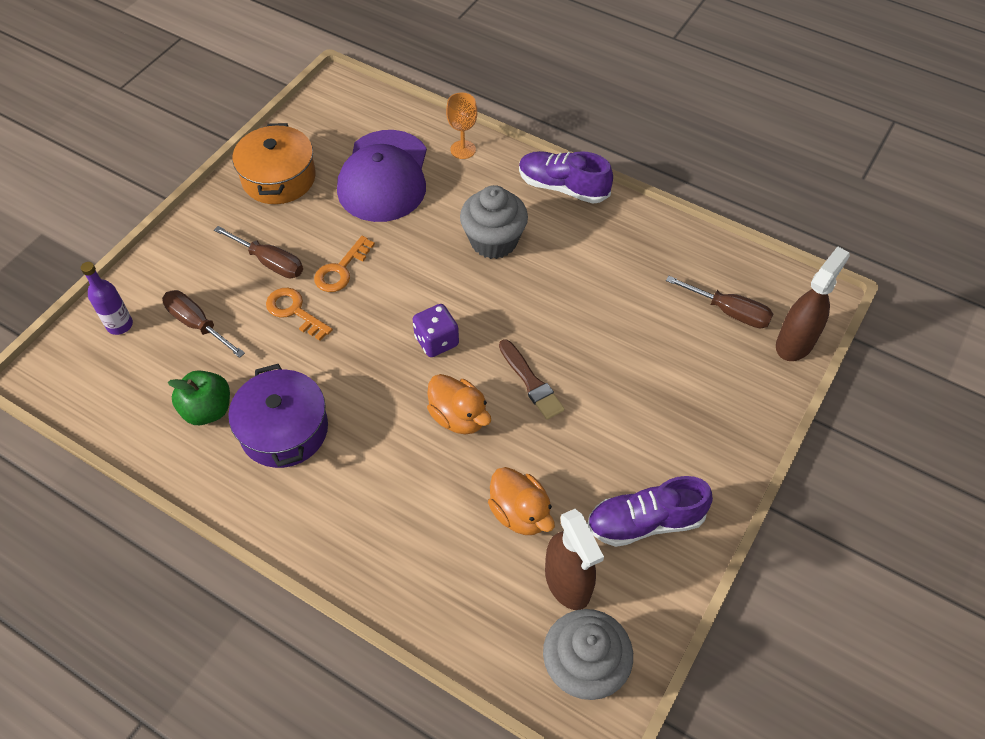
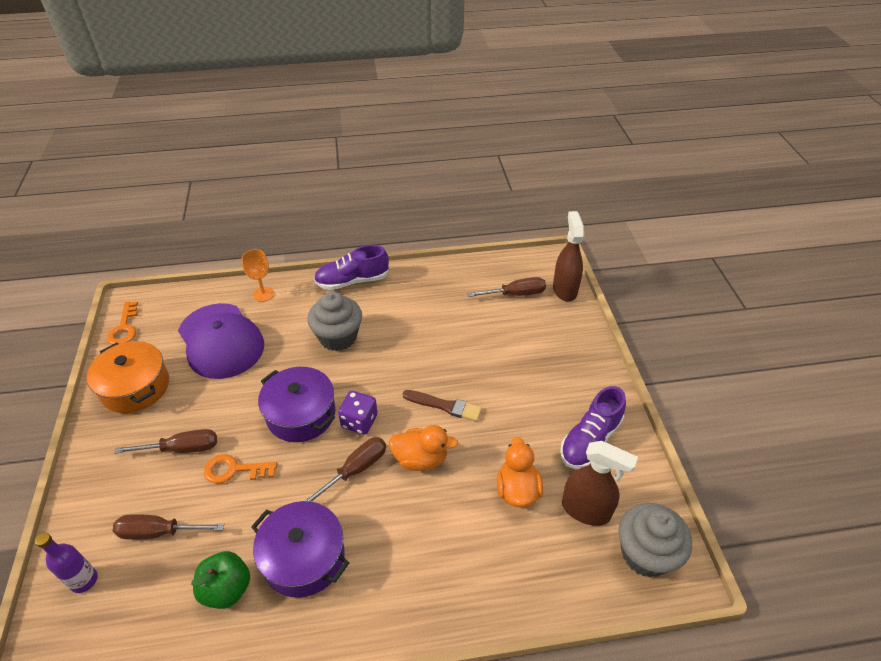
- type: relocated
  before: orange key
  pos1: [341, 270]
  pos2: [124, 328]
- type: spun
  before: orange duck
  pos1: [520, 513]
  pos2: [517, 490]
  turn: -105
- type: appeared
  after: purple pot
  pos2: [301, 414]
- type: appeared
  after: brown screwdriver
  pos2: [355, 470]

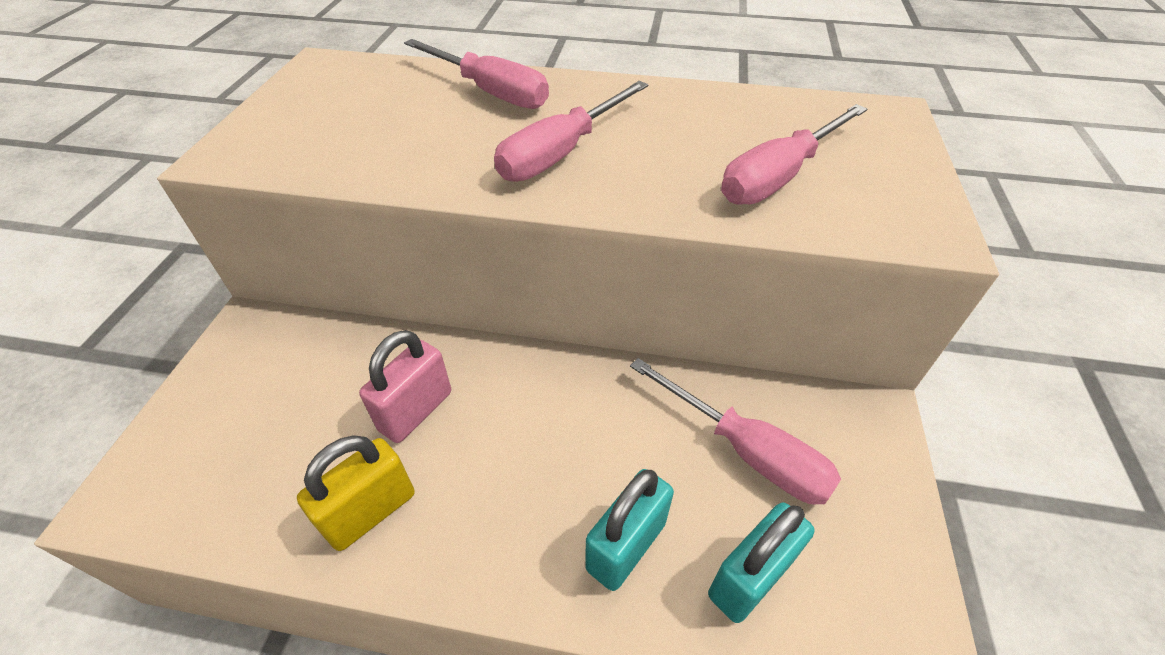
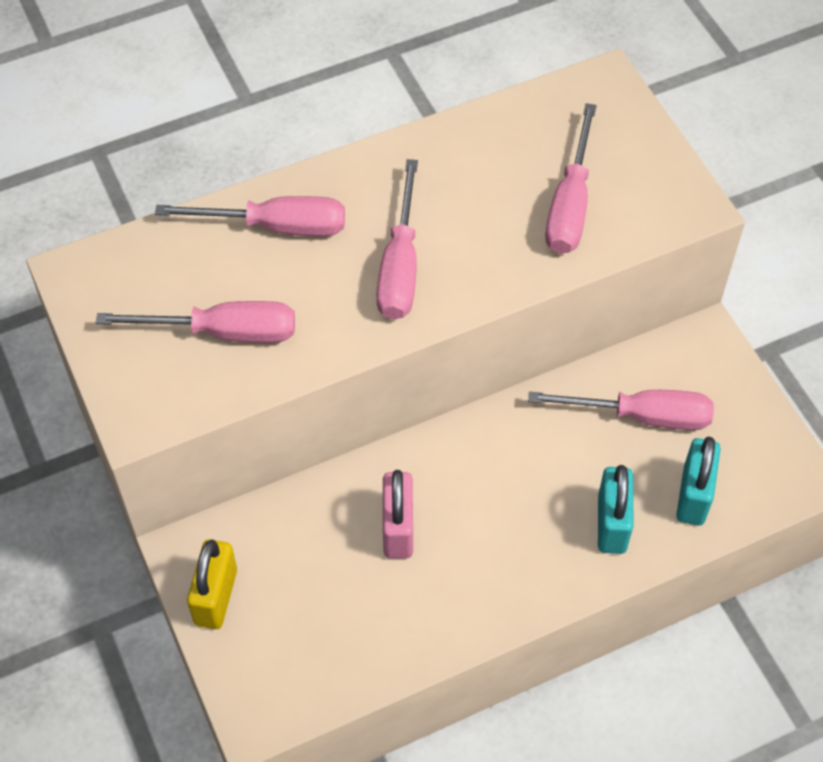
- type: relocated
  before: yellow padlock
  pos1: [370, 512]
  pos2: [216, 597]
- type: appeared
  after: pink screwdriver
  pos2: [223, 332]

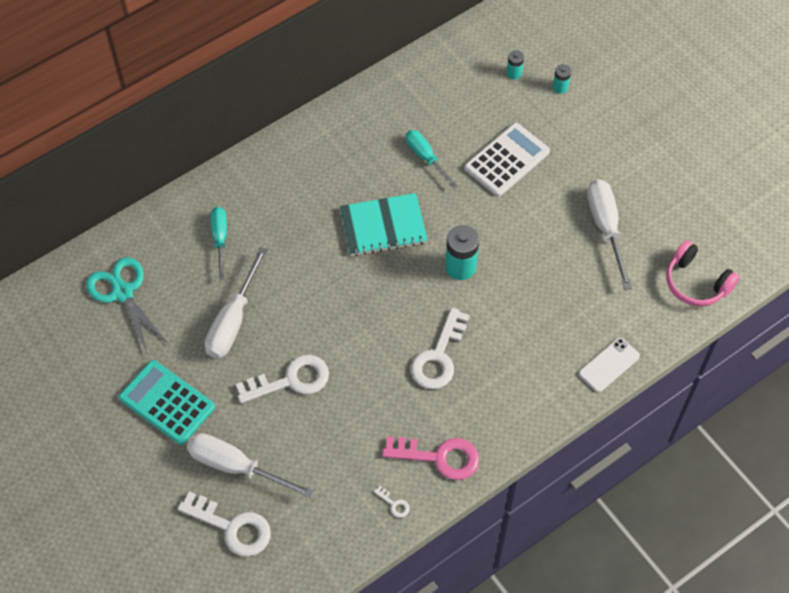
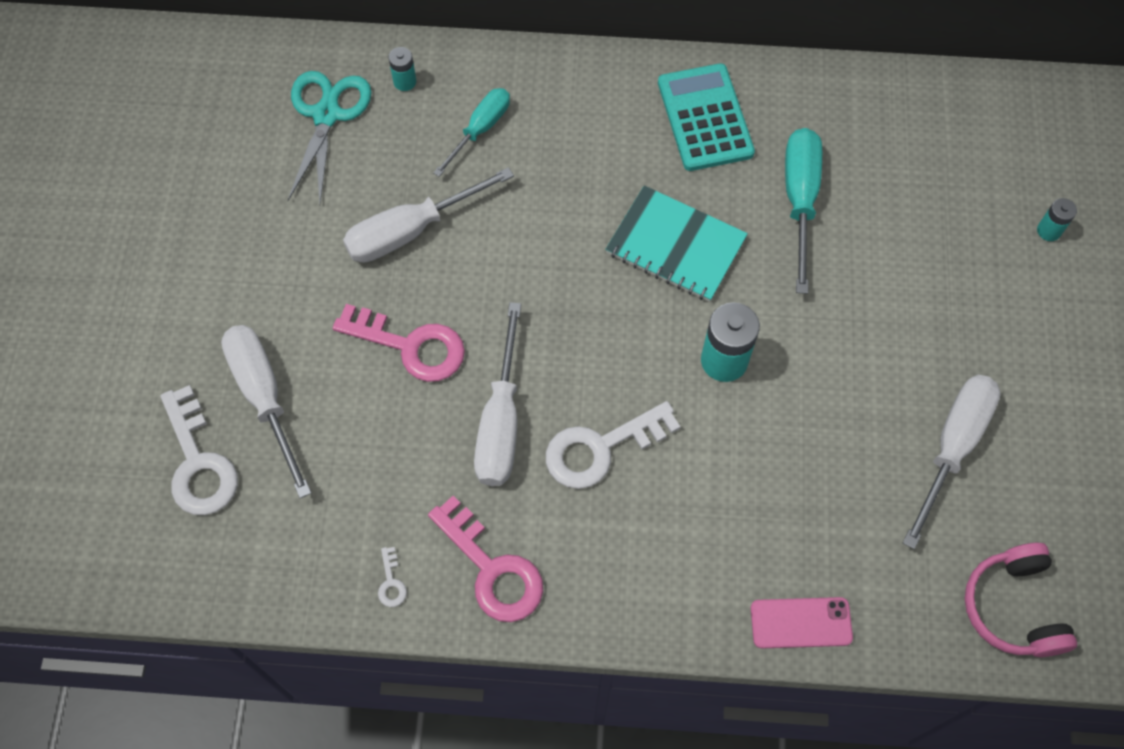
- type: relocated
  before: turquoise battery
  pos1: [514, 73]
  pos2: [404, 81]
- type: missing
  before: white calculator
  pos1: [506, 160]
- type: size
  before: turquoise screwdriver
  pos1: [425, 157]
  pos2: [799, 200]
  scale: 1.52
- type: colour
  before: white phone
  after: pink phone
  pos1: [609, 365]
  pos2: [801, 623]
- type: colour
  before: white key
  after: pink key
  pos1: [291, 380]
  pos2: [411, 346]
- type: relocated
  before: turquoise calculator
  pos1: [167, 402]
  pos2: [705, 118]
- type: appeared
  after: white screwdriver
  pos2: [501, 421]

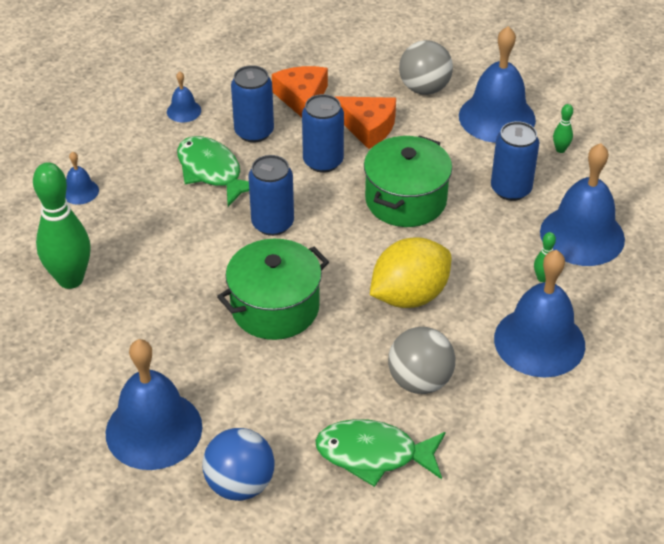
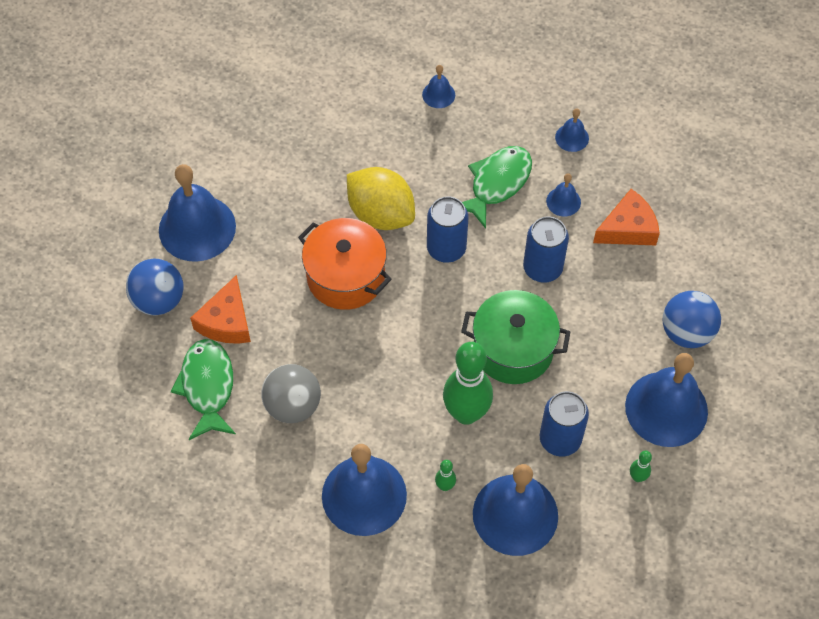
- type: colour
  before: grey ball
  after: blue ball
  pos1: [424, 88]
  pos2: [686, 332]
- type: exchanged
  before: blue can
  after: blue bell
  pos1: [254, 132]
  pos2: [563, 201]
- type: relocated
  before: orange cheese
  pos1: [368, 127]
  pos2: [226, 321]
- type: relocated
  before: green bowling pin
  pos1: [70, 279]
  pos2: [466, 413]
- type: relocated
  before: yellow lemon
  pos1: [409, 296]
  pos2: [381, 214]
- type: colour
  before: green pot
  after: orange pot
  pos1: [275, 308]
  pos2: [345, 276]

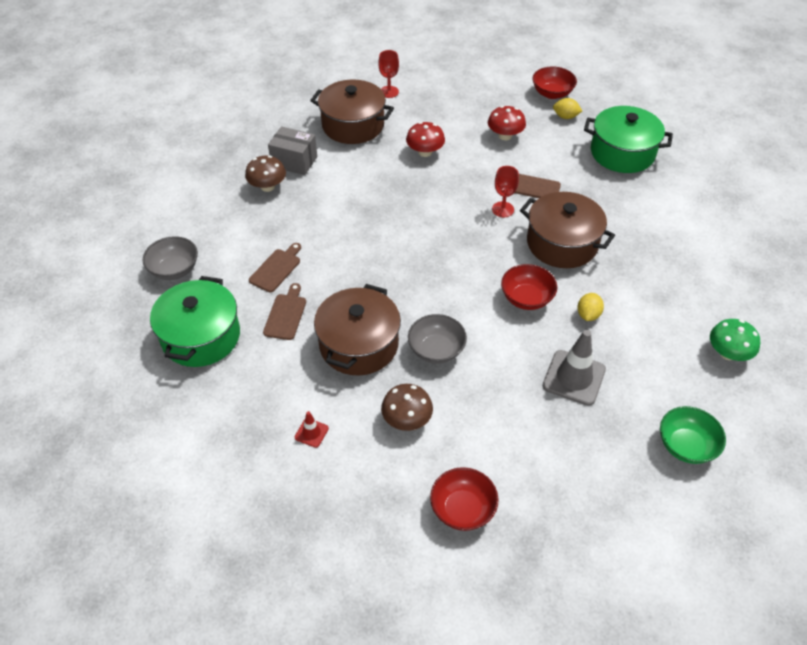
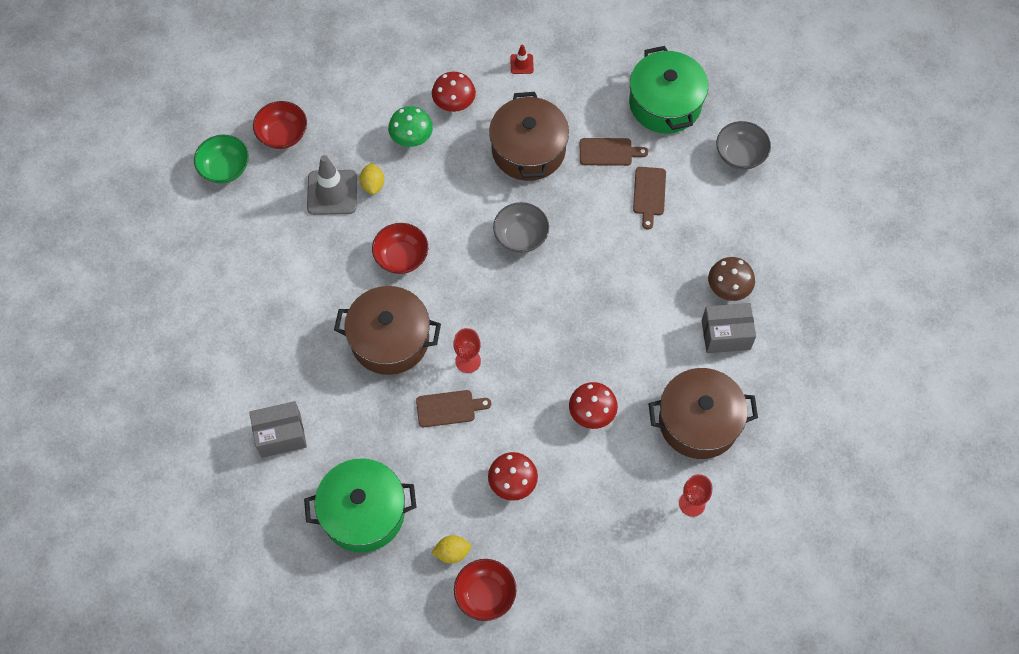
- type: spun
  before: brown cutting board
  pos1: [286, 314]
  pos2: [608, 152]
  turn: -75
- type: relocated
  before: yellow lemon
  pos1: [588, 315]
  pos2: [373, 185]
- type: relocated
  before: grey bowl
  pos1: [436, 350]
  pos2: [521, 236]
- type: relocated
  before: green mushroom
  pos1: [728, 353]
  pos2: [411, 137]
- type: colour
  before: brown mushroom
  after: red mushroom
  pos1: [407, 419]
  pos2: [454, 103]
- type: relocated
  before: red bowl
  pos1: [462, 509]
  pos2: [283, 134]
- type: appeared
  after: grey box
  pos2: [281, 435]

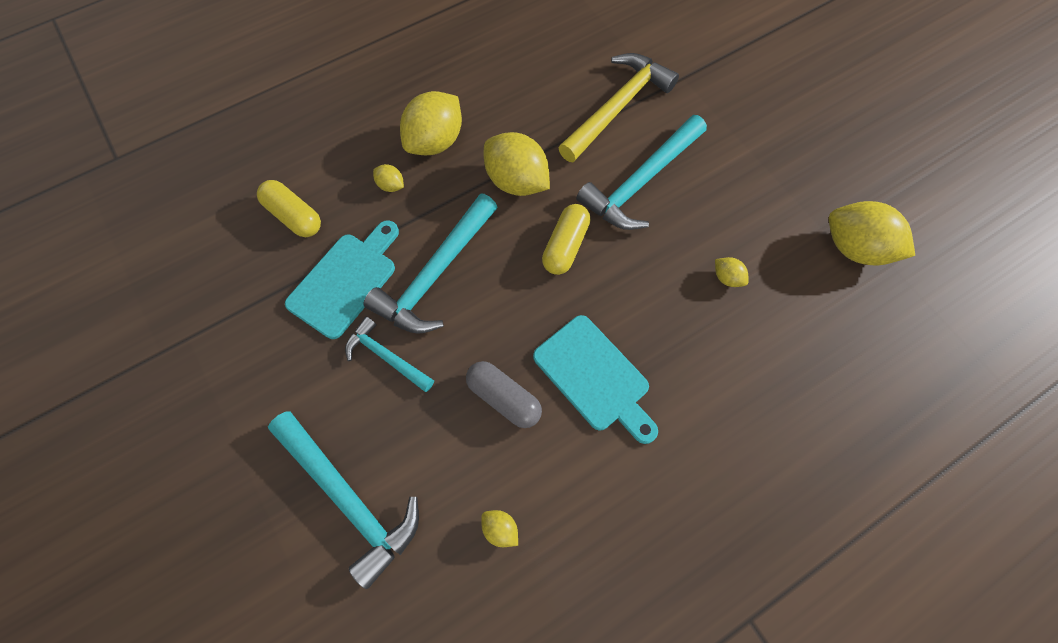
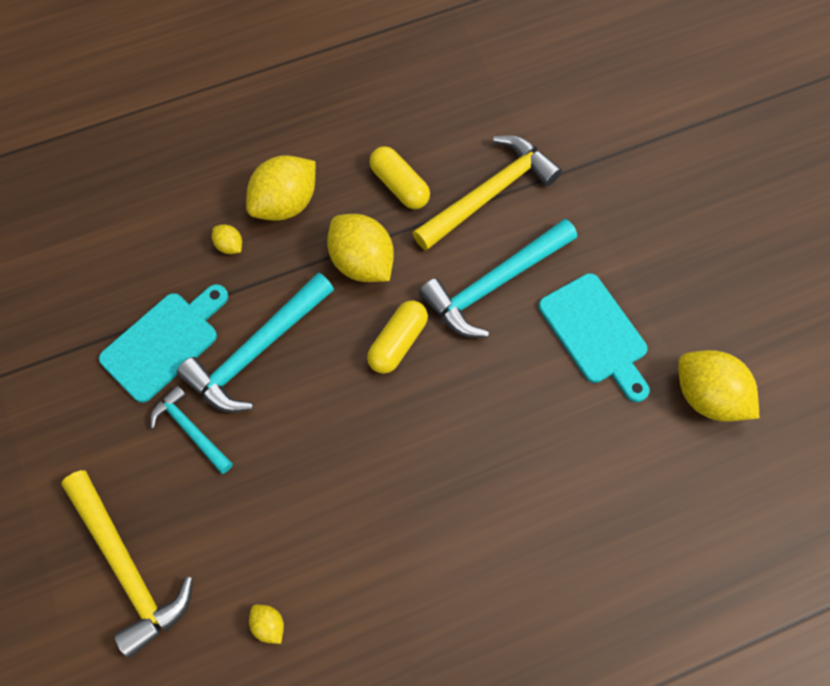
- type: relocated
  before: yellow capsule
  pos1: [294, 216]
  pos2: [399, 185]
- type: missing
  before: yellow lemon
  pos1: [727, 278]
- type: relocated
  before: turquoise cutting board
  pos1: [595, 377]
  pos2: [596, 333]
- type: missing
  before: grey capsule
  pos1: [504, 398]
- type: colour
  before: turquoise hammer
  after: yellow hammer
  pos1: [349, 498]
  pos2: [127, 567]

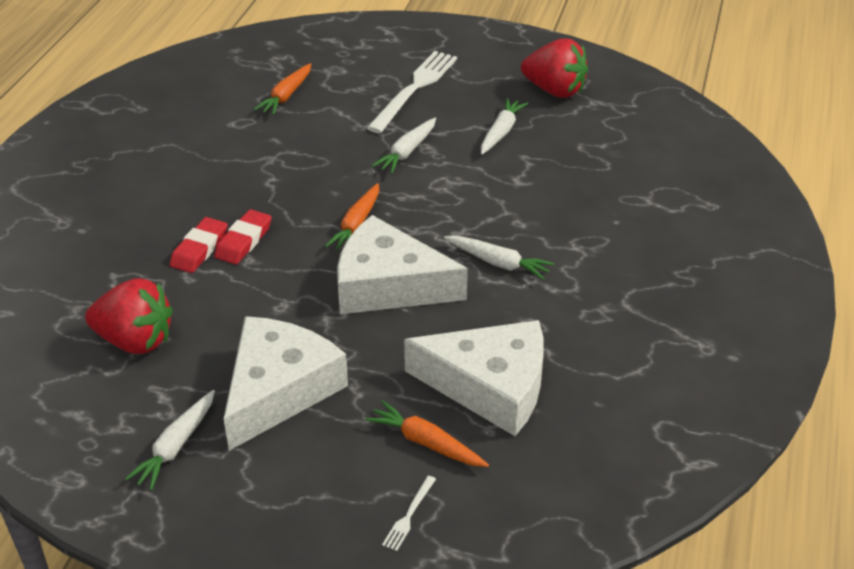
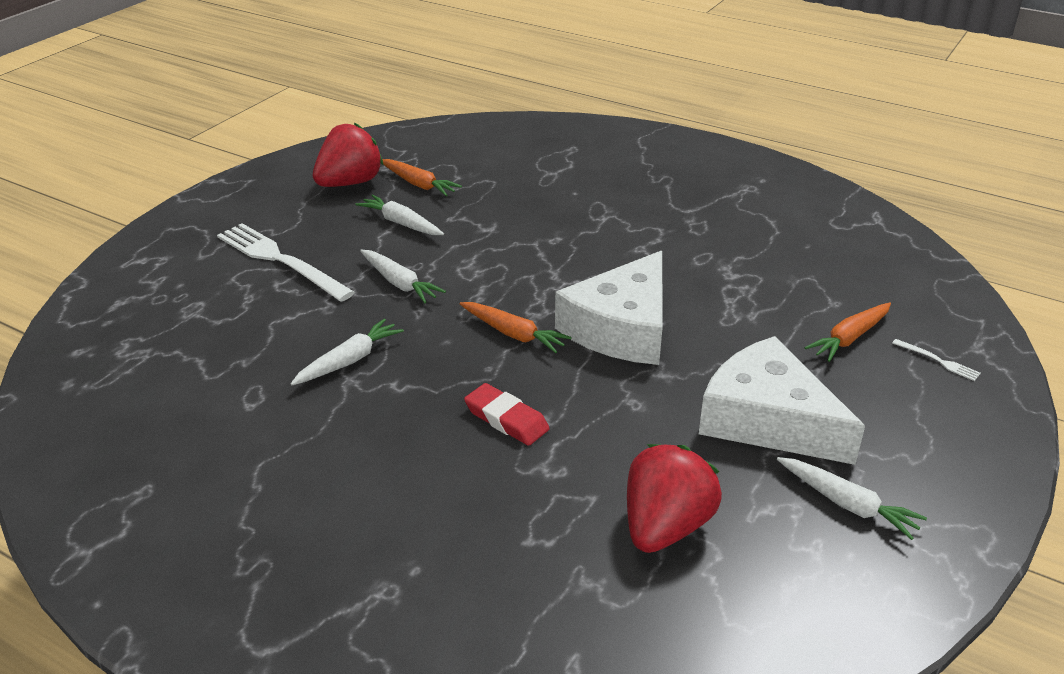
- type: relocated
  before: orange carrot
  pos1: [286, 96]
  pos2: [418, 184]
- type: missing
  before: red eraser
  pos1: [199, 249]
- type: relocated
  before: white carrot
  pos1: [498, 263]
  pos2: [349, 361]
- type: missing
  before: white cheese
  pos1: [490, 386]

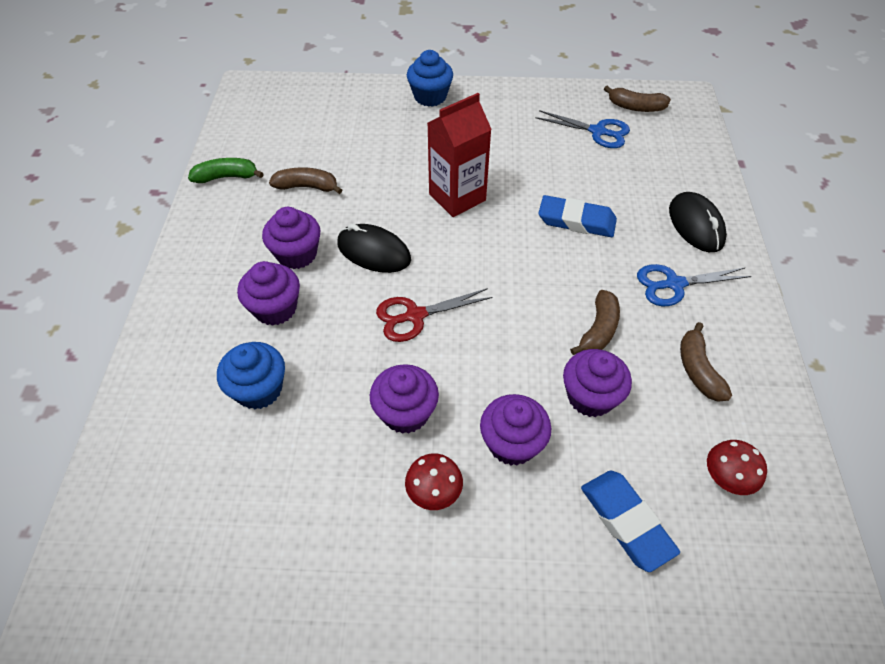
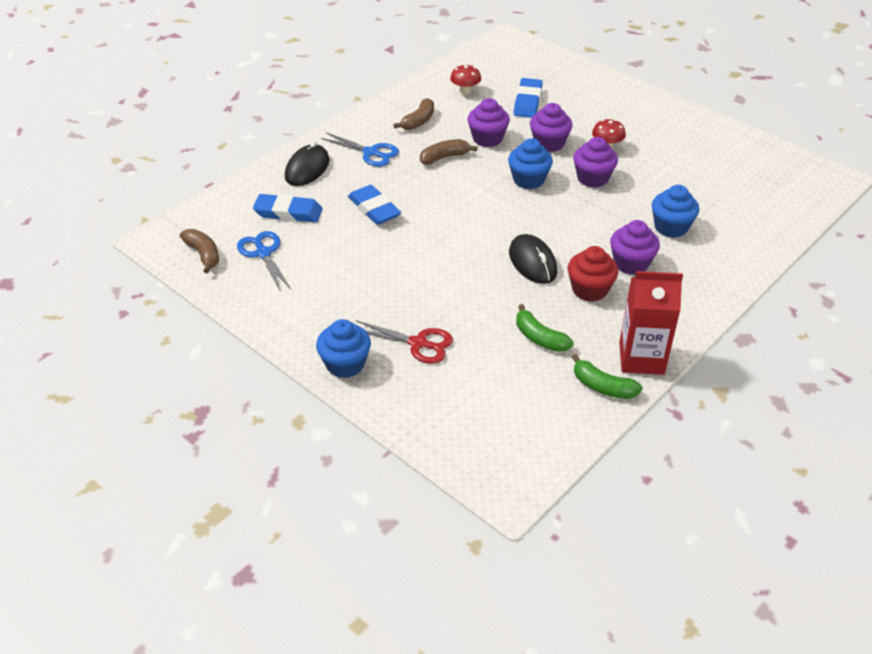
- type: relocated
  before: red carton
  pos1: [457, 197]
  pos2: [641, 358]
- type: colour
  before: brown banana
  after: green banana
  pos1: [307, 187]
  pos2: [539, 338]
- type: colour
  before: purple cupcake
  after: red cupcake
  pos1: [297, 254]
  pos2: [589, 290]
- type: relocated
  before: red scissors
  pos1: [415, 316]
  pos2: [418, 343]
- type: appeared
  after: blue cupcake
  pos2: [528, 180]
- type: appeared
  after: blue eraser
  pos2: [288, 212]

